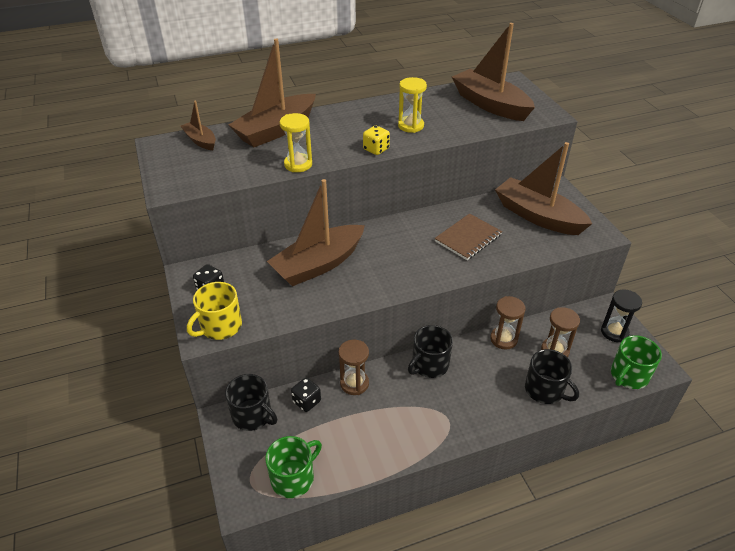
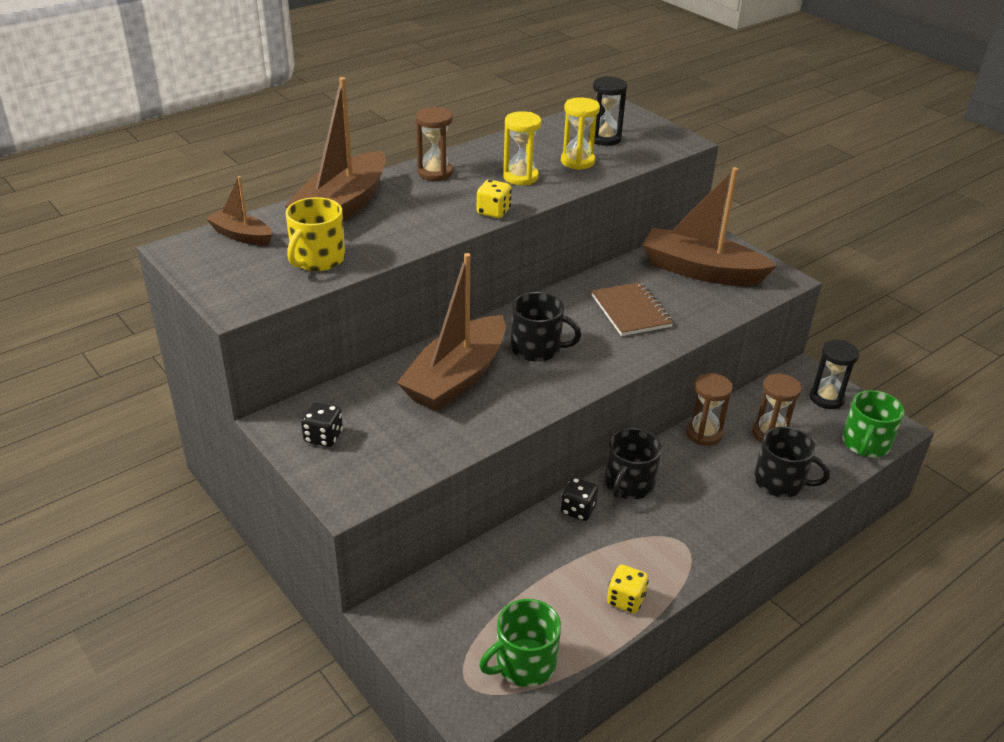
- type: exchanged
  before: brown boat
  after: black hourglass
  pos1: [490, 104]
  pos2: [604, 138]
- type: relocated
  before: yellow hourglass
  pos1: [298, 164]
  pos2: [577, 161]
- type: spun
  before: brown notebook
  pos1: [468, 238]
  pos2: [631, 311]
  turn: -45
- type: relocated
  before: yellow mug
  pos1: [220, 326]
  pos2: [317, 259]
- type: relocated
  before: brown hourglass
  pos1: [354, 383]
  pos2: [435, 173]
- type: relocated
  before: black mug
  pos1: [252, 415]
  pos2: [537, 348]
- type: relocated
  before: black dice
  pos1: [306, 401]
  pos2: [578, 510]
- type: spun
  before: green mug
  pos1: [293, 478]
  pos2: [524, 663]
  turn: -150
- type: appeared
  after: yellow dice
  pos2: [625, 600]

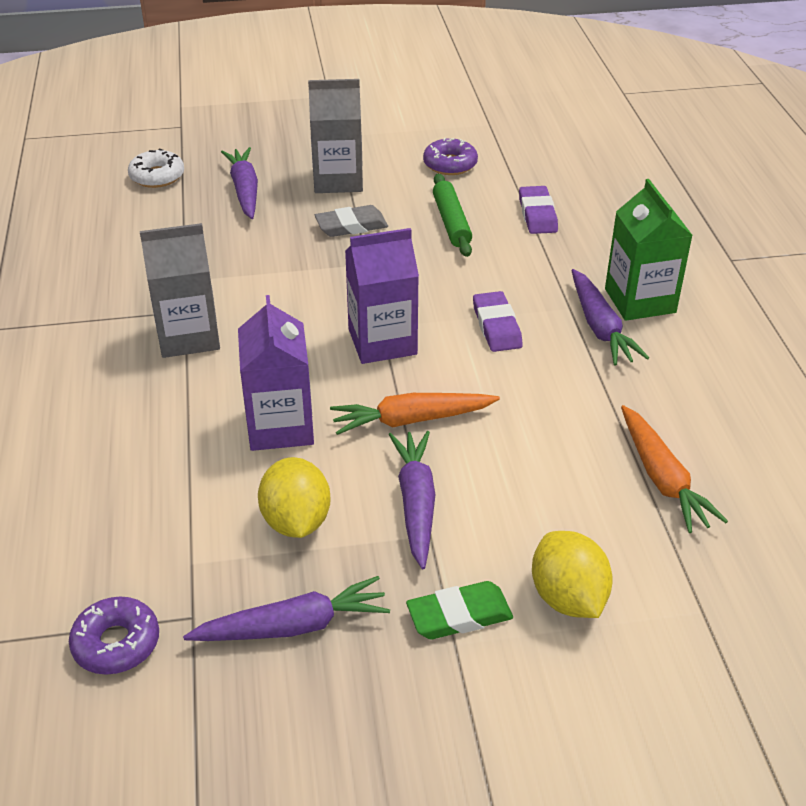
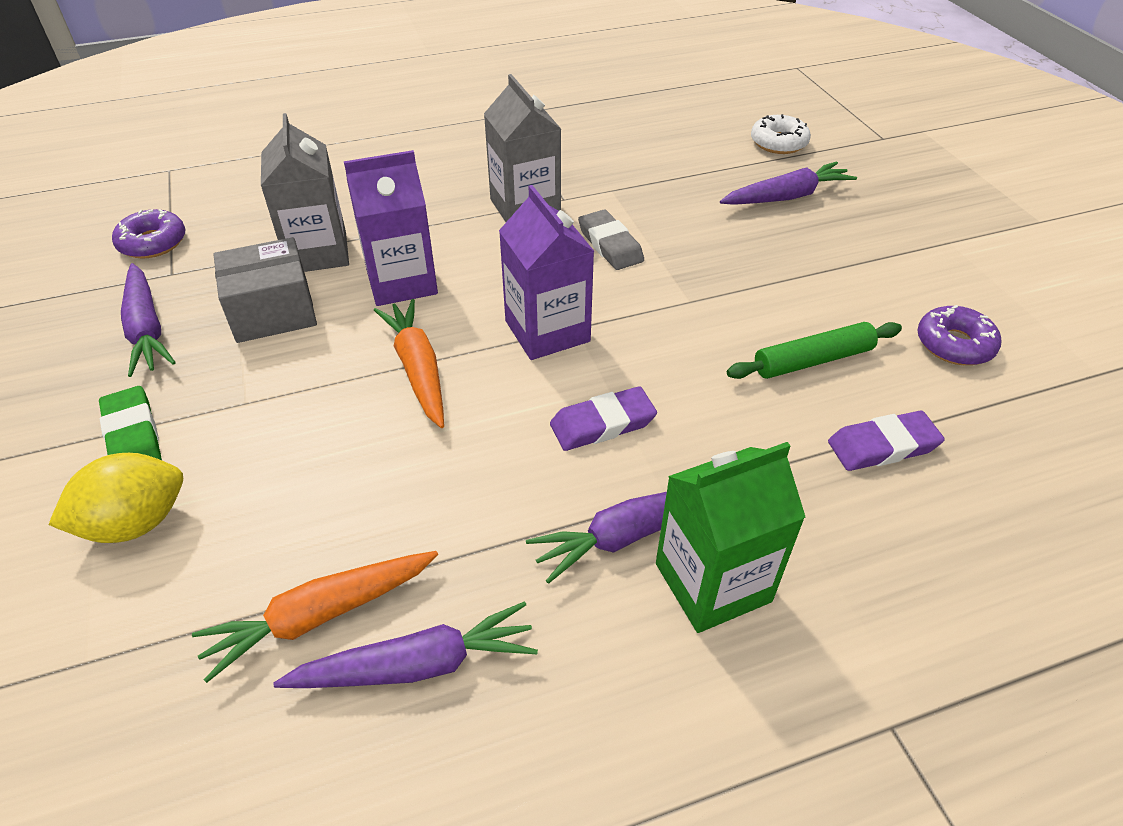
- type: relocated
  before: grey carton
  pos1: [338, 180]
  pos2: [318, 252]
- type: relocated
  before: grey eraser
  pos1: [351, 226]
  pos2: [610, 245]
- type: relocated
  before: purple carrot
  pos1: [416, 503]
  pos2: [417, 665]
- type: exchanged
  before: yellow lemon
  after: grey box
  pos1: [296, 521]
  pos2: [273, 311]

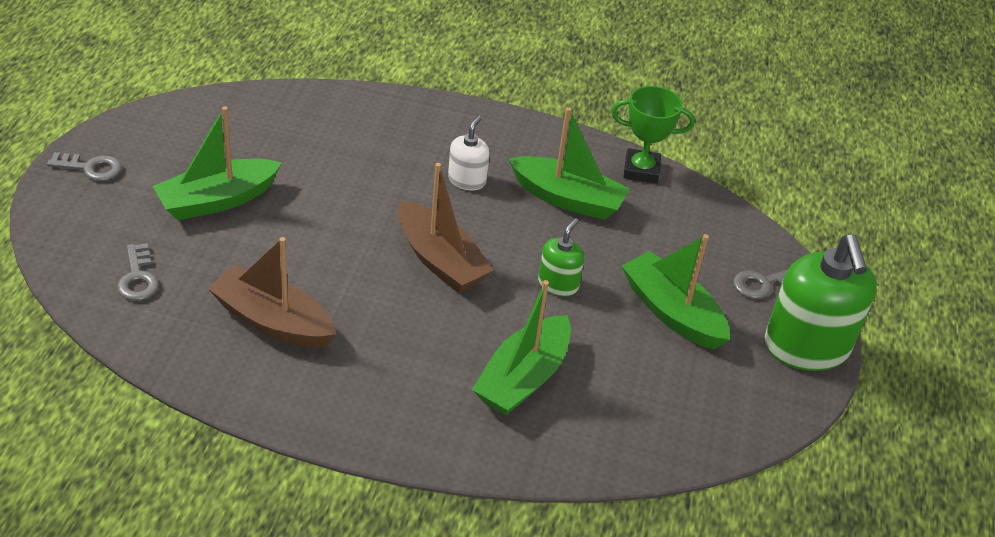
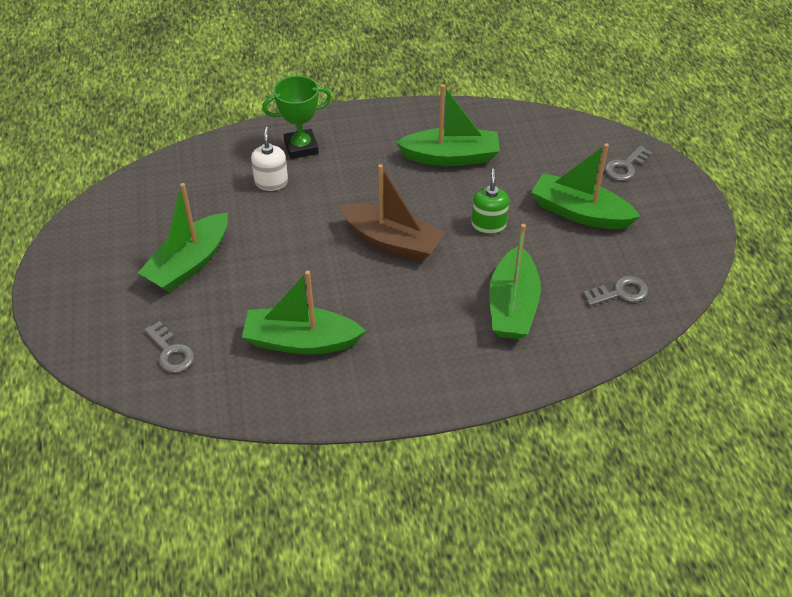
- type: relocated
  before: green trophy
  pos1: [641, 170]
  pos2: [301, 147]
- type: relocated
  before: white soap dispenser
  pos1: [467, 180]
  pos2: [271, 182]
- type: relocated
  before: grey key
  pos1: [91, 168]
  pos2: [620, 292]
- type: missing
  before: green soap dispenser
  pos1: [806, 347]
- type: colour
  before: brown boat
  after: green boat
  pos1: [273, 321]
  pos2: [301, 341]

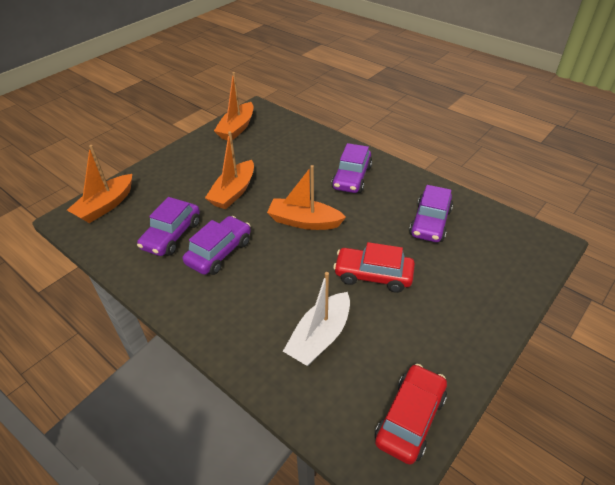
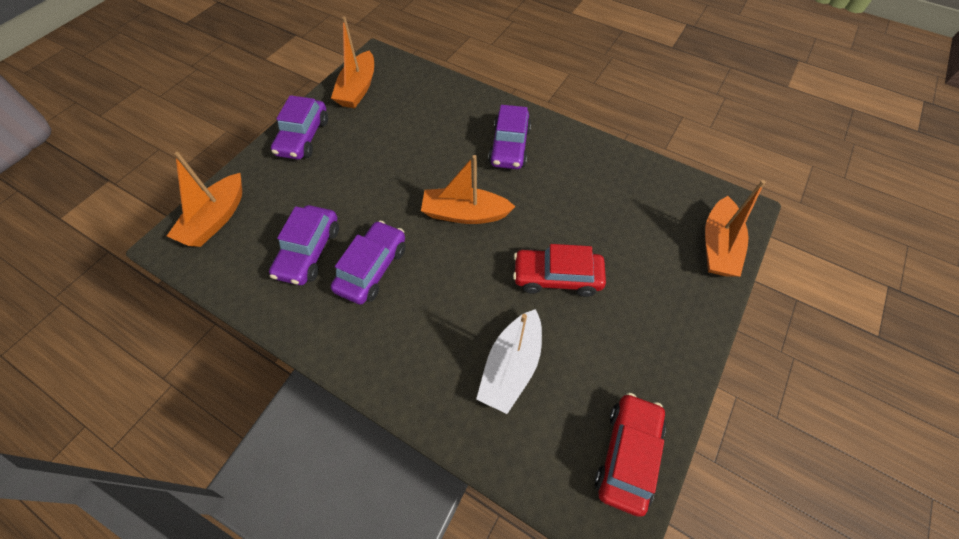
- type: relocated
  before: orange boat
  pos1: [233, 192]
  pos2: [718, 246]
- type: relocated
  before: purple car
  pos1: [430, 222]
  pos2: [303, 137]

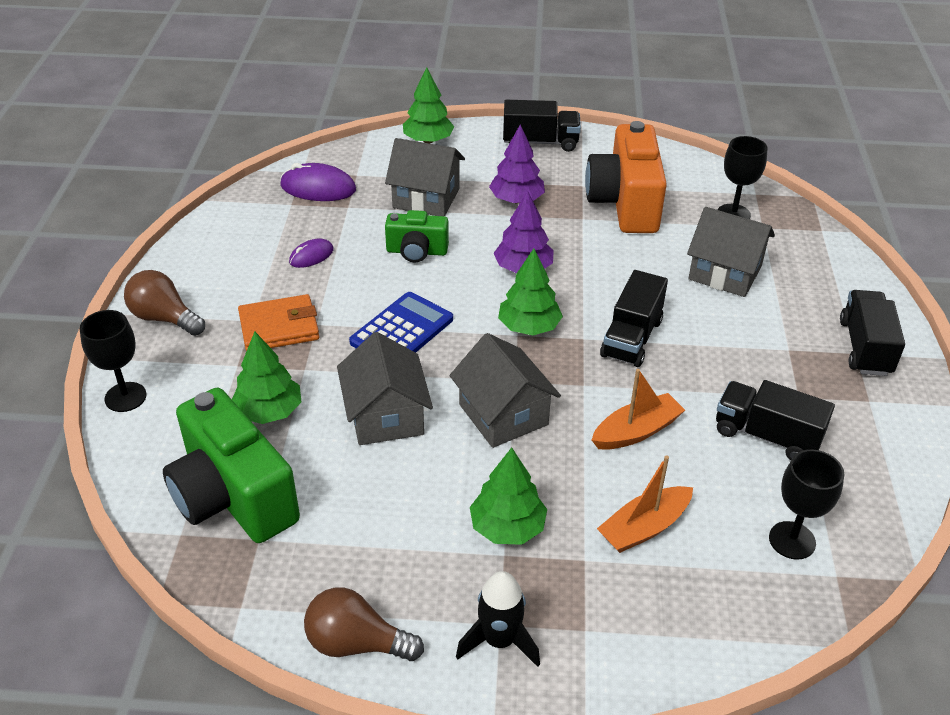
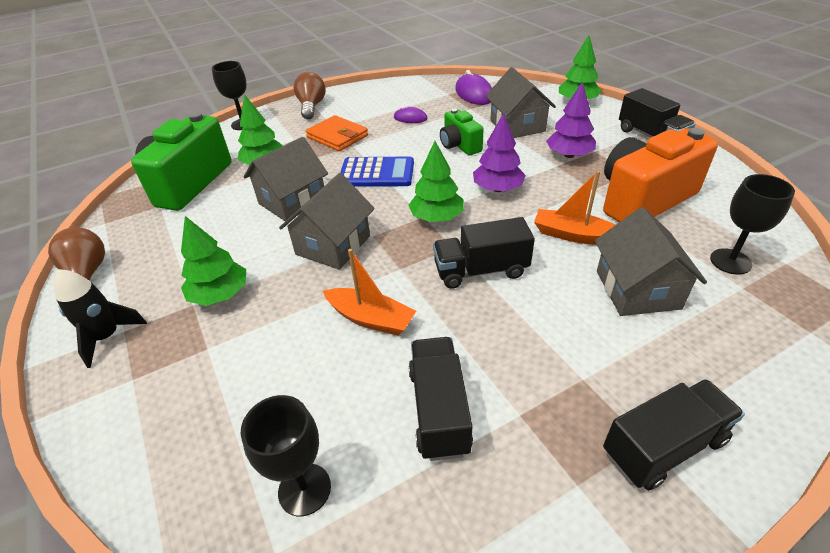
- type: relocated
  before: orange boat
  pos1: [644, 528]
  pos2: [573, 235]

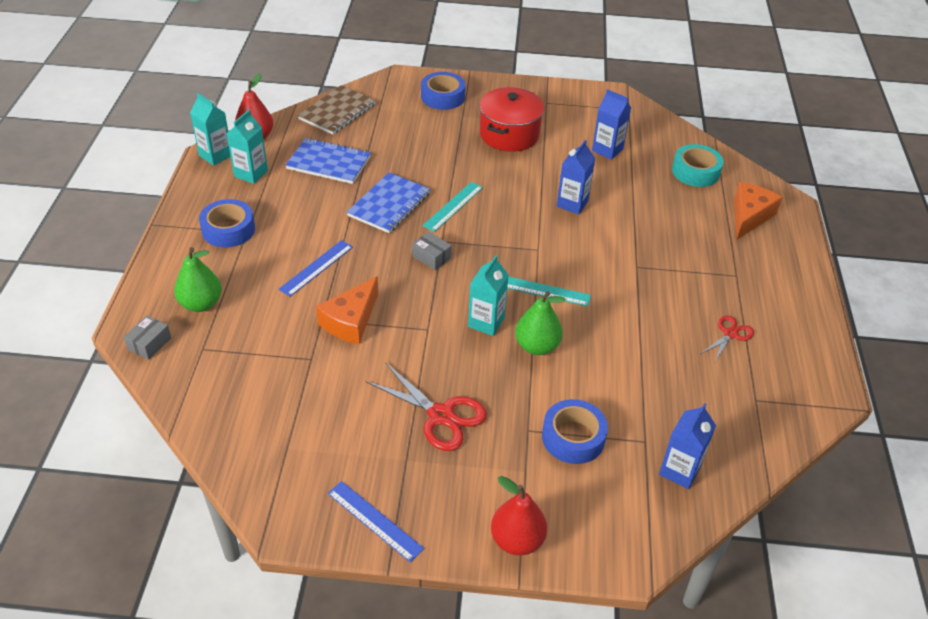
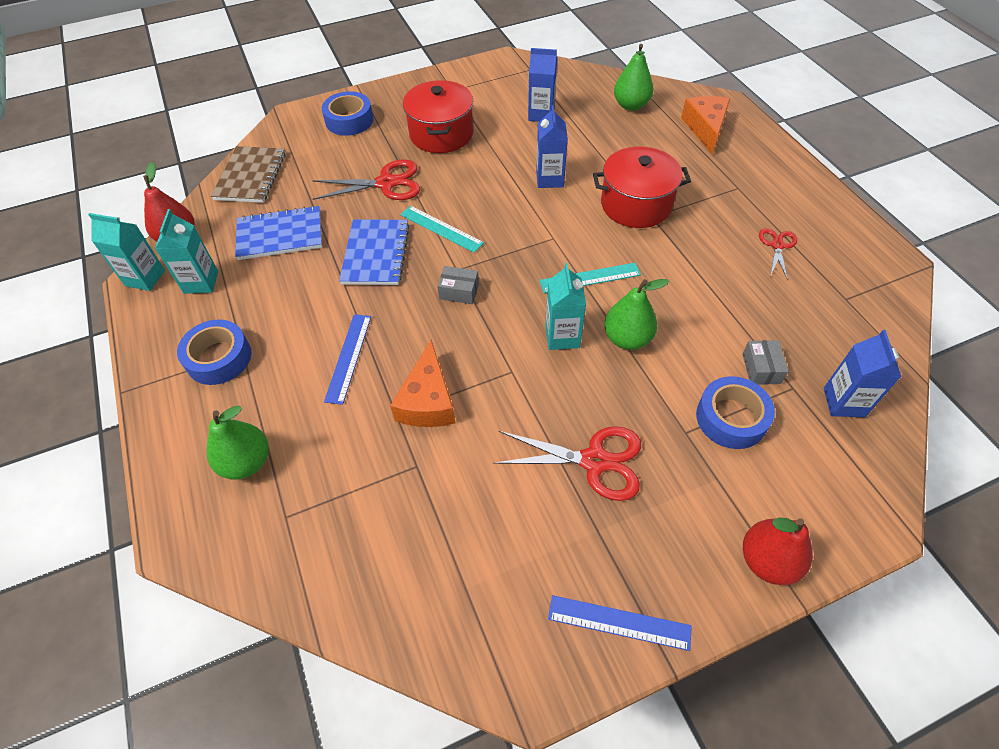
- type: exchanged
  before: turquoise tape
  after: green pear
  pos1: [695, 172]
  pos2: [631, 105]
- type: spun
  before: turquoise ruler
  pos1: [453, 206]
  pos2: [441, 228]
  turn: -60
- type: relocated
  before: grey box
  pos1: [149, 344]
  pos2: [761, 368]
- type: appeared
  after: red pot
  pos2: [636, 204]
- type: appeared
  after: red scissors
  pos2: [386, 183]

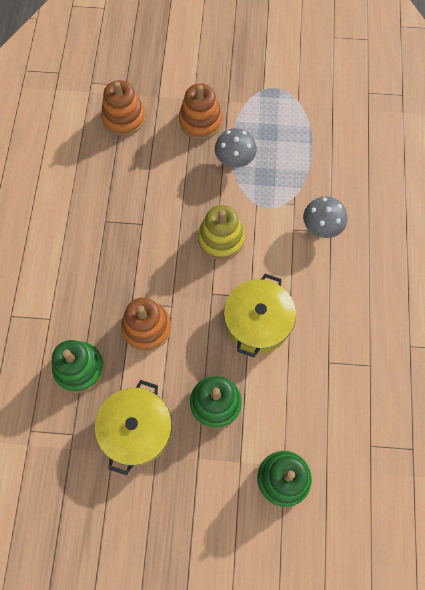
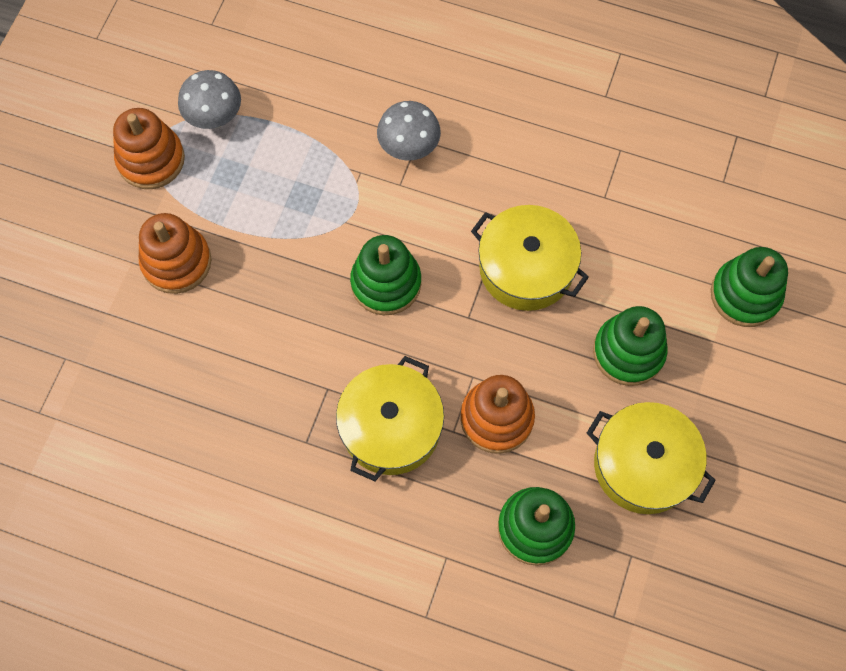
- type: relocated
  before: orange stacking toy
  pos1: [124, 118]
  pos2: [151, 159]
- type: relocated
  before: grey mushroom
  pos1: [234, 161]
  pos2: [215, 118]
- type: colour
  before: yellow stacking toy
  after: green stacking toy
  pos1: [221, 238]
  pos2: [386, 283]
- type: appeared
  after: yellow pot
  pos2: [391, 427]

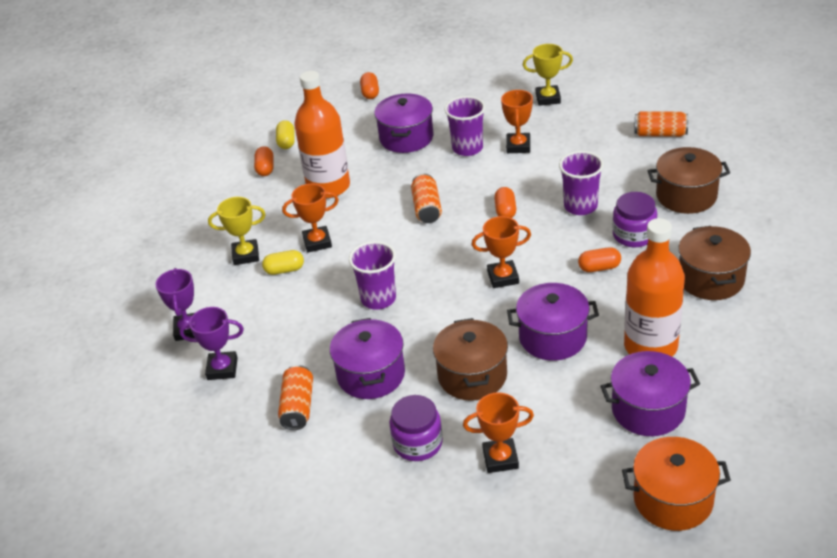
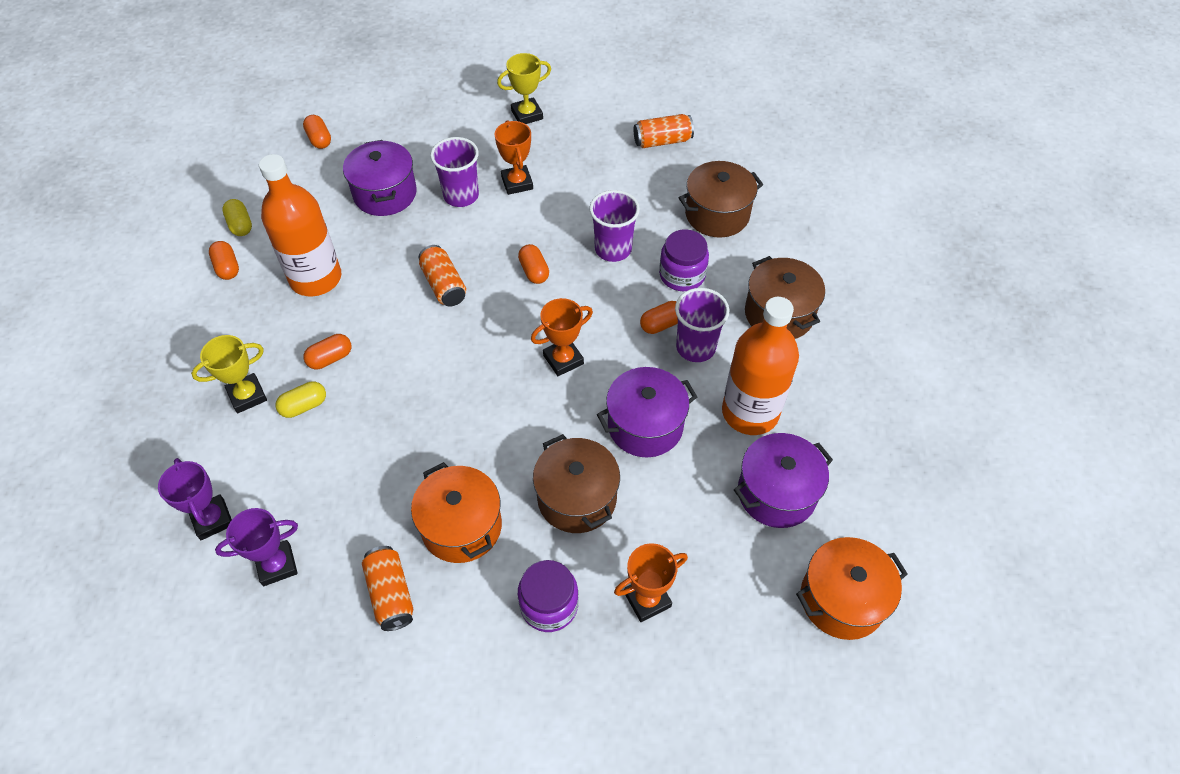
- type: exchanged
  before: orange trophy
  after: orange capsule
  pos1: [317, 242]
  pos2: [330, 358]
- type: relocated
  before: purple cup
  pos1: [378, 299]
  pos2: [695, 347]
- type: colour
  before: purple pot
  after: orange pot
  pos1: [371, 374]
  pos2: [461, 526]

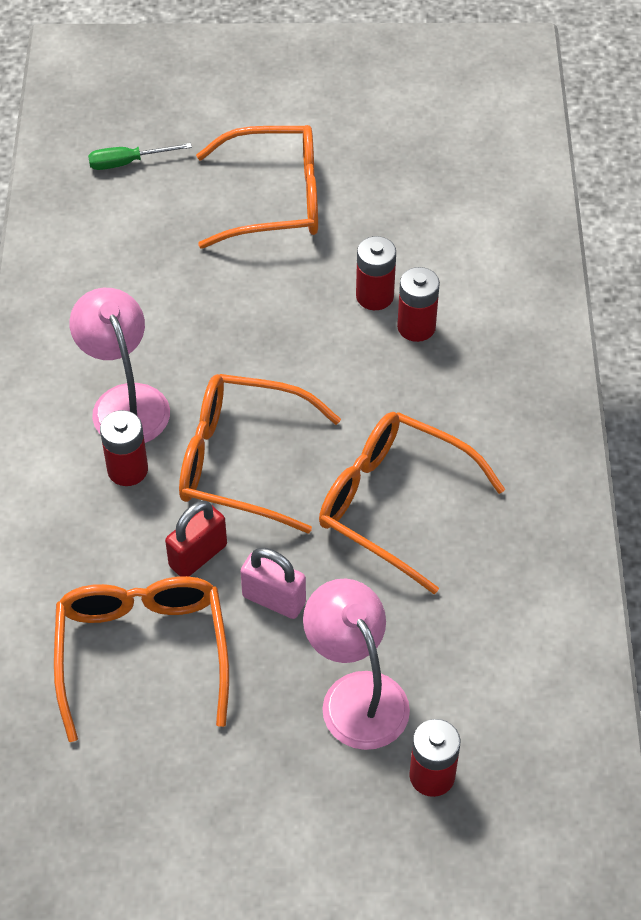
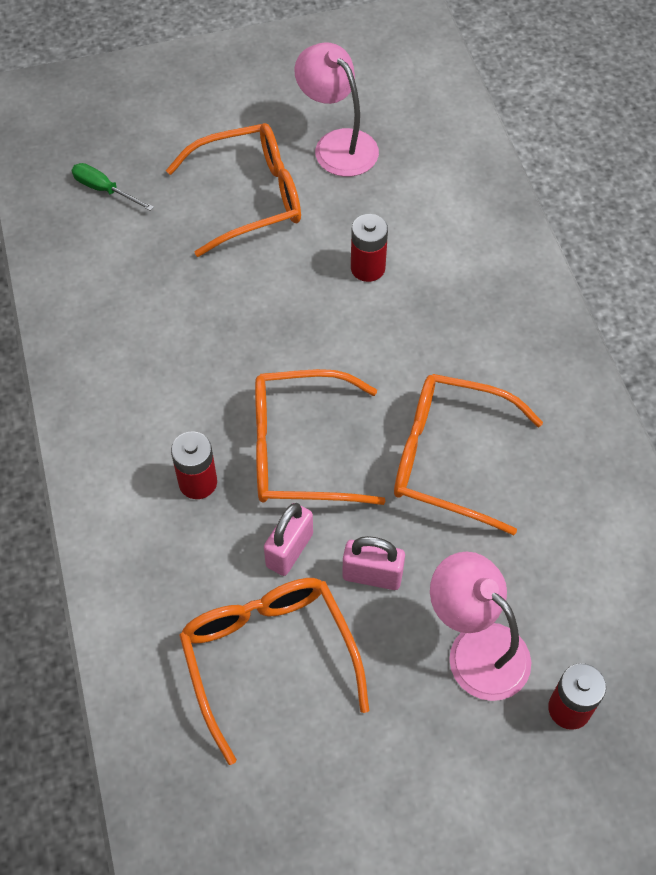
- type: spun
  before: green screwdriver
  pos1: [128, 162]
  pos2: [104, 190]
  turn: 60
- type: missing
  before: red battery
  pos1: [416, 327]
- type: relocated
  before: pink lamp
  pos1: [125, 401]
  pos2: [337, 144]
- type: colour
  before: red padlock
  after: pink padlock
  pos1: [198, 556]
  pos2: [289, 550]

